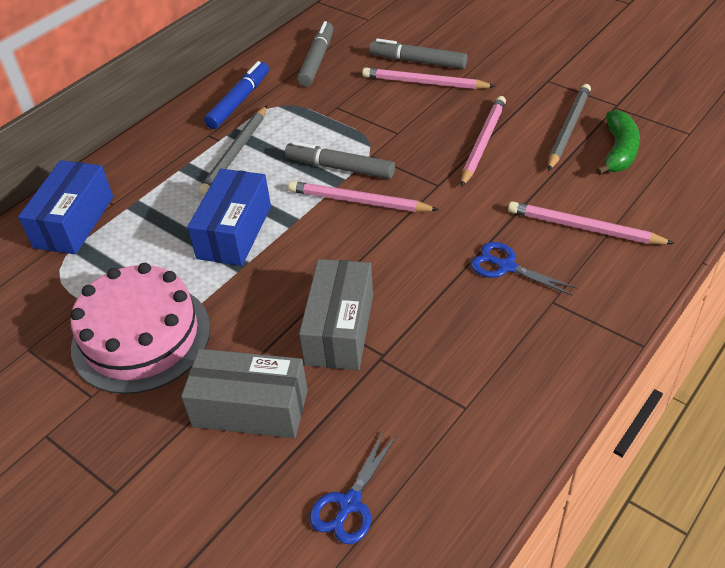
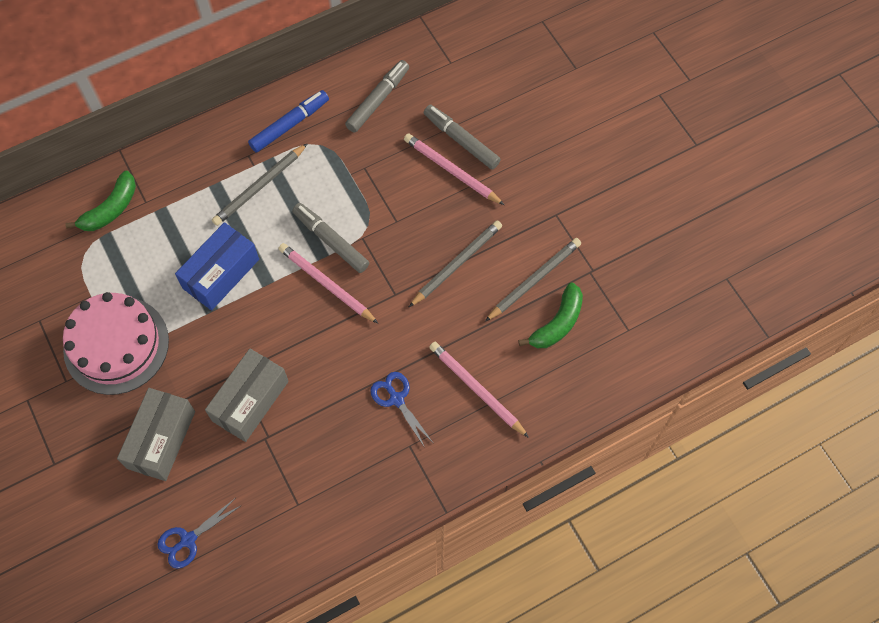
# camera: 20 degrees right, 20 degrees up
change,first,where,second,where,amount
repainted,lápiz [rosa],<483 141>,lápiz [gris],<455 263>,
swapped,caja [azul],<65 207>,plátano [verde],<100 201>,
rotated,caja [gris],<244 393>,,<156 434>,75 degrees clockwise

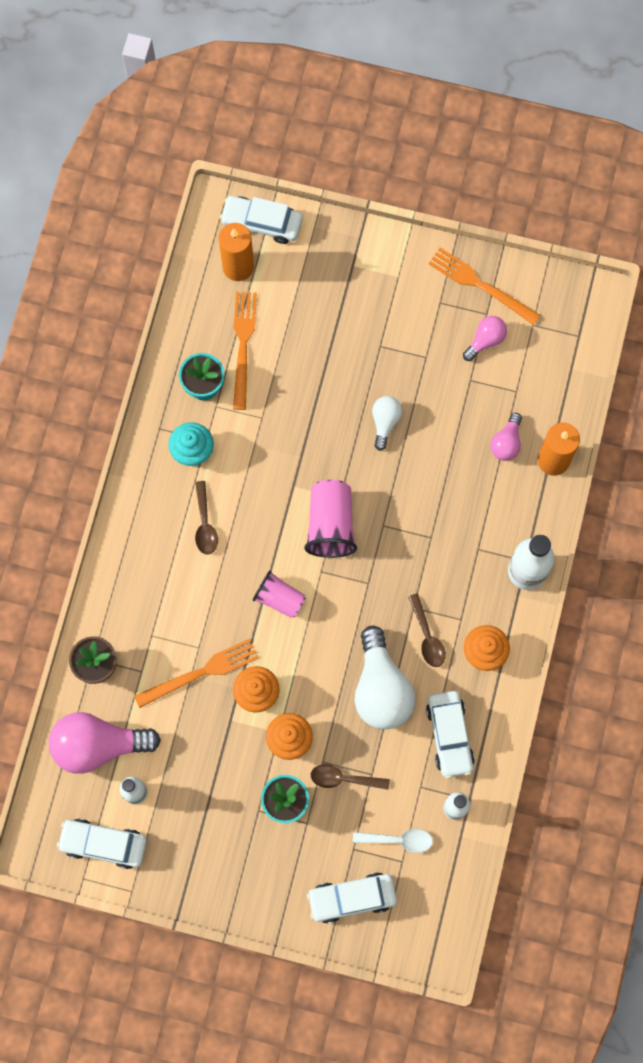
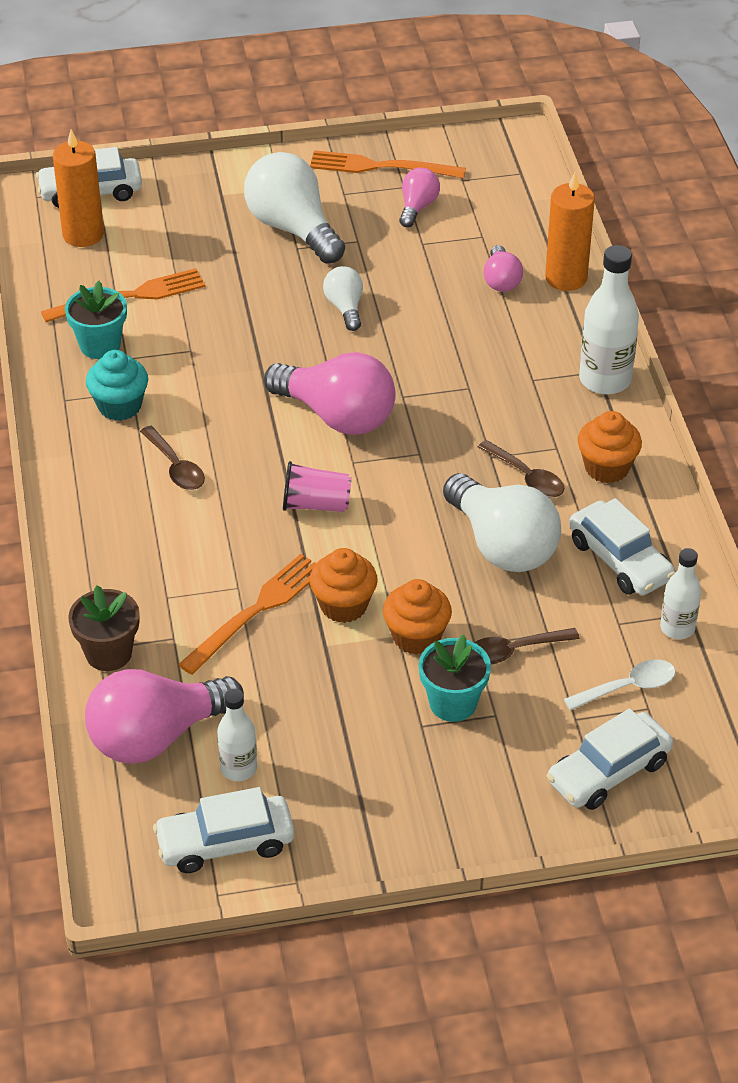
# camera: 25 degrees left, 30 degrees down
change,first,where,second,where,amount
rotated,tenedor [naranja],<245 351>,,<123 295>,90 degrees clockwise
swapped,vaso [rosa],<330 519>,bombilla [rosa],<330 393>,
new,,,bombilla [blanco],<294 208>,

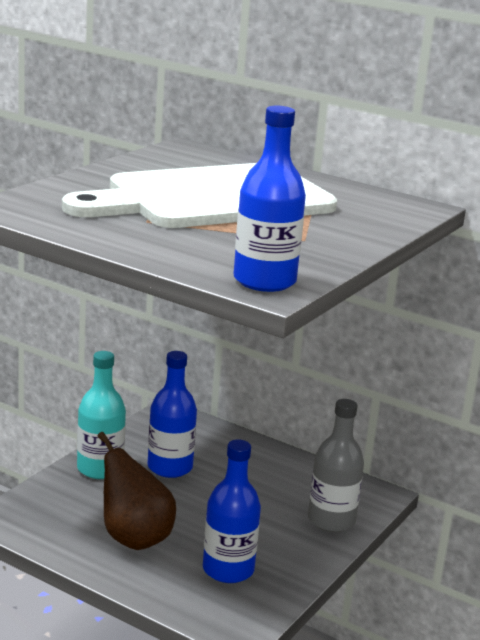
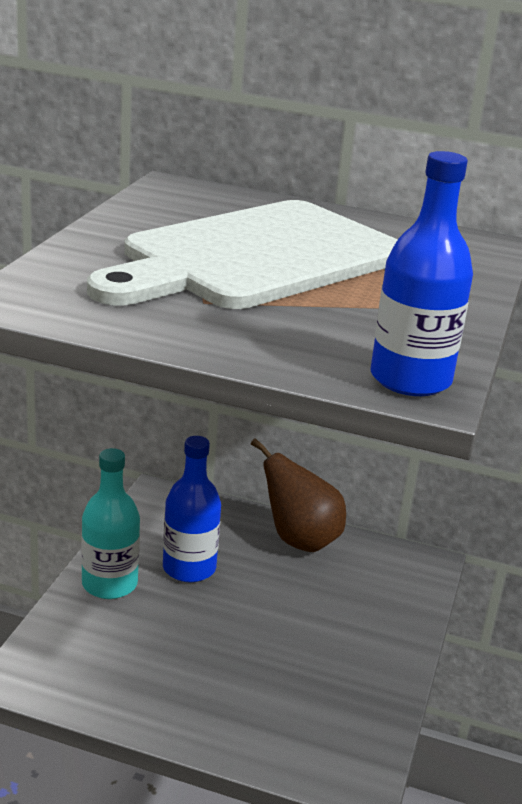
# camera: 15 degrees left, 5 degrees up
change,first,where,second,where,amount
gone,botella [gris],<336 465>,,,
shifted,pera [marrón],<137 491>,,<298 495>,
gone,botella [azul],<232 511>,,,

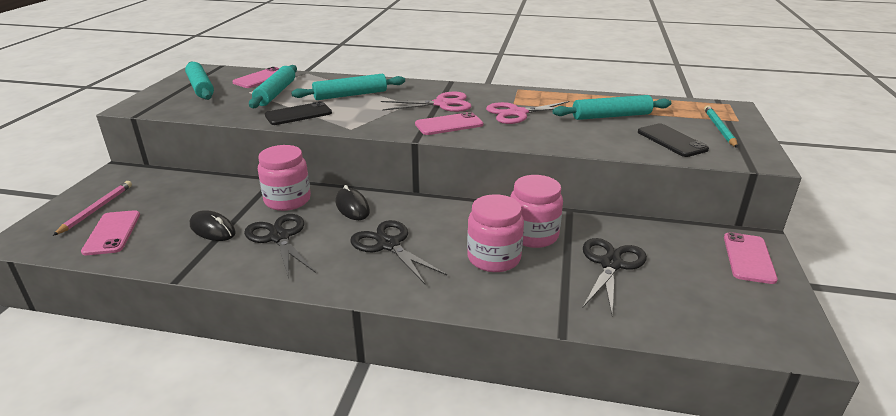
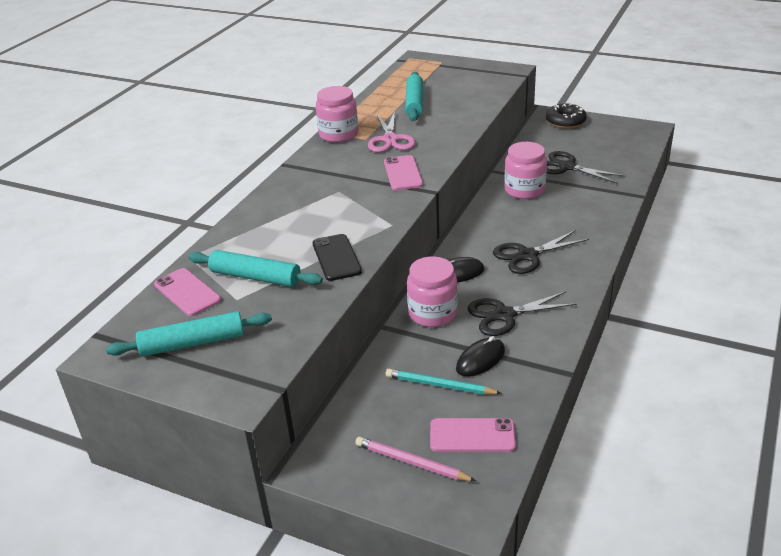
# camera: 75 degrees left, 5 degrees up
change,first,where,second,where,amount
gone,rodillo [turquesa],<348 87>,,,
gone,tijeras [rosa],<426 101>,,,
shifted,lápiz [turquesa],<721 126>,,<444 382>,
gone,móvil [negro],<673 140>,,,
shifted,tarro [rosa],<495 233>,,<337 114>,
swapped,móvil [rosa],<751 258>,rosquilla [negro],<566 116>,

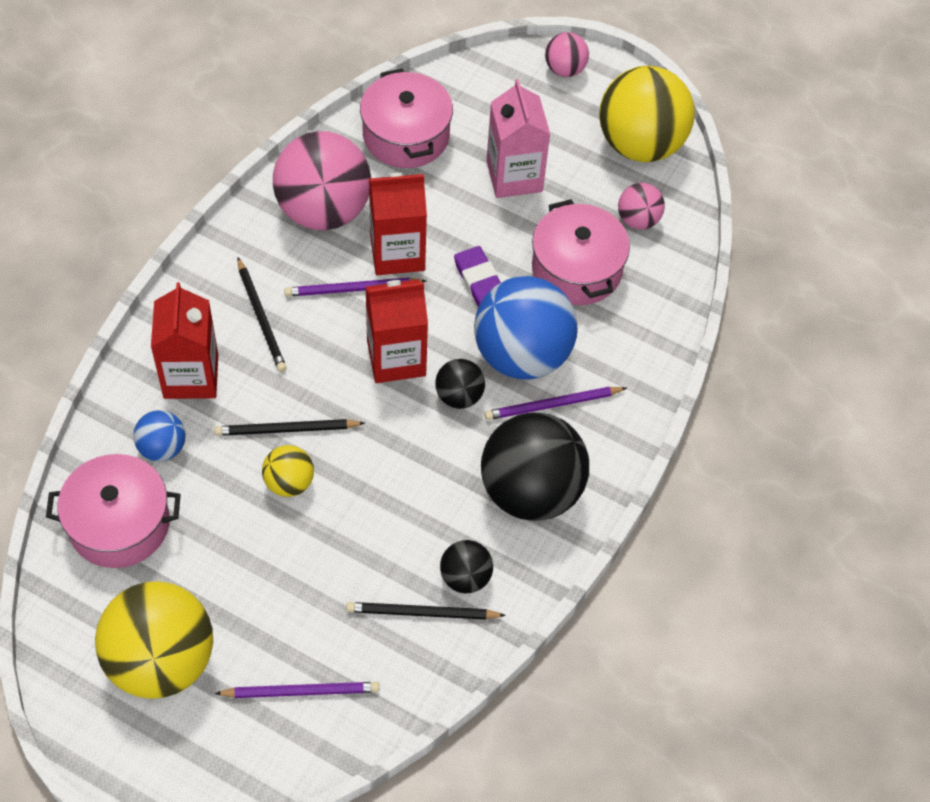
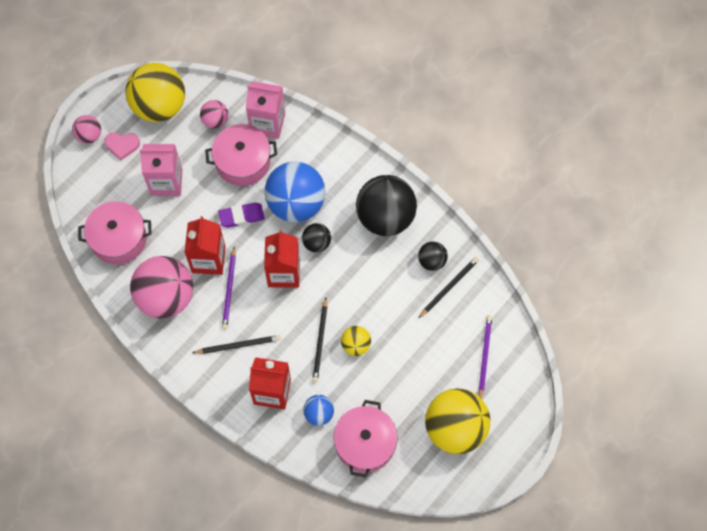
# camera: 75 degrees left, 10 degrees up
change,first,where,second,where,amount
gone,lápiz [morado],<555 403>,,,
rotated,lápiz [negro],<426 611>,,<448 287>,150 degrees counterclockwise
new,,,cartón de leche [rosa],<265 110>,
new,,,corazón [rosa],<122 146>,

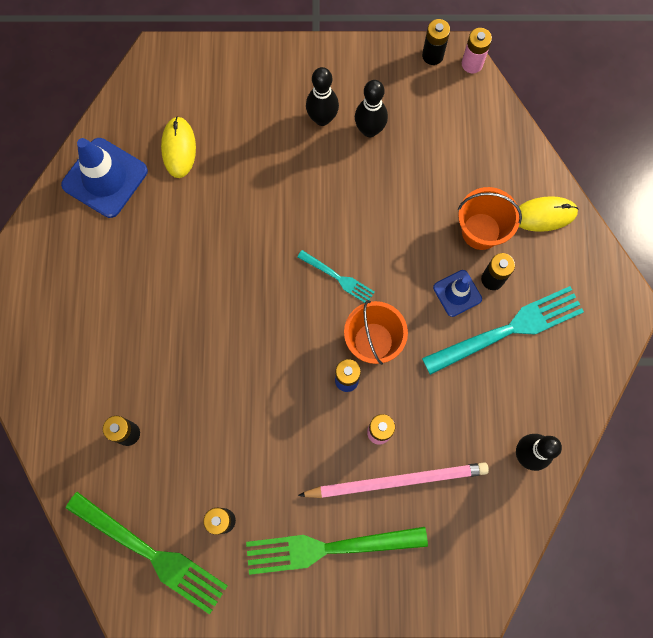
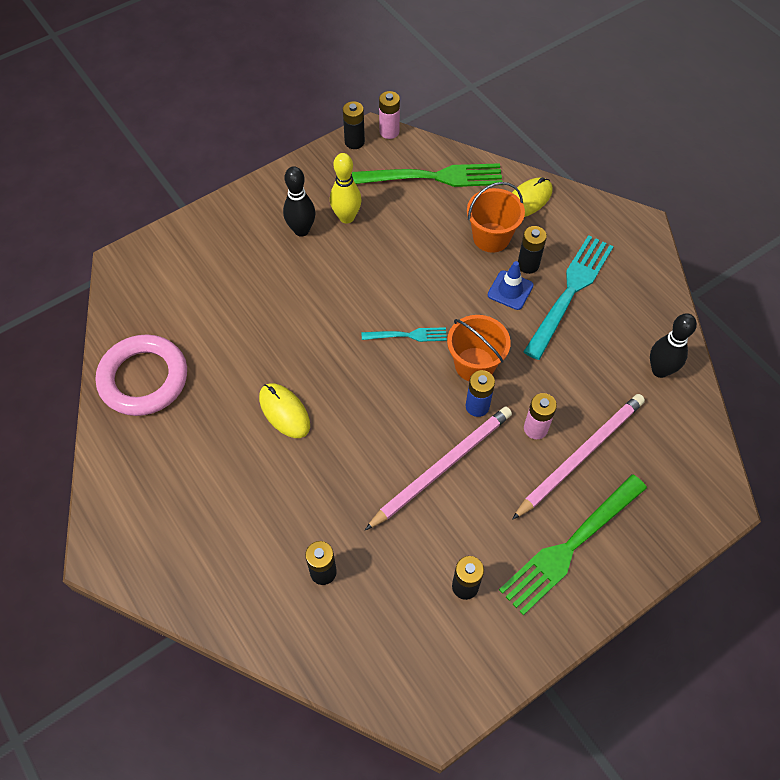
# camera: 35 degrees left, 15 degrees down
change,first,where,second,where,amount
repainted,bolo [negro],<371 108>,bolo [amarillo],<346 188>,
shifted,ratón [amarillo],<178 147>,,<284 410>,
swapped,cono de tráfico [azul],<104 178>,anillo [rosa],<141 375>,
shifted,tenedor [verde],<147 553>,,<427 175>,
new,,,lápiz [rosa],<438 468>,

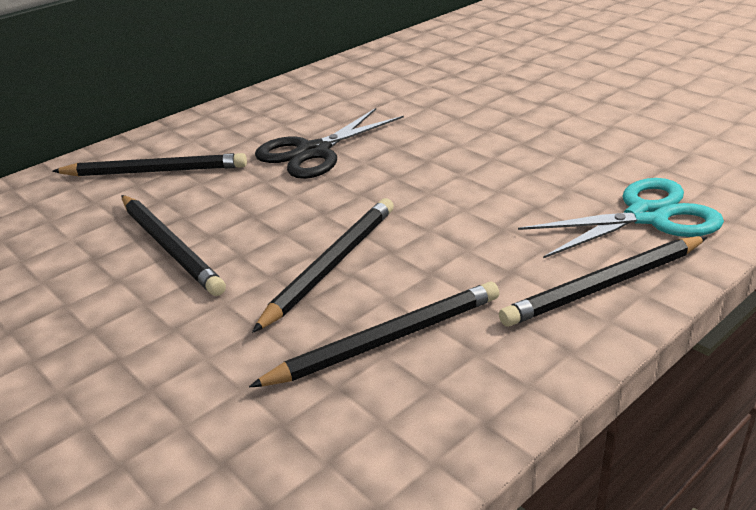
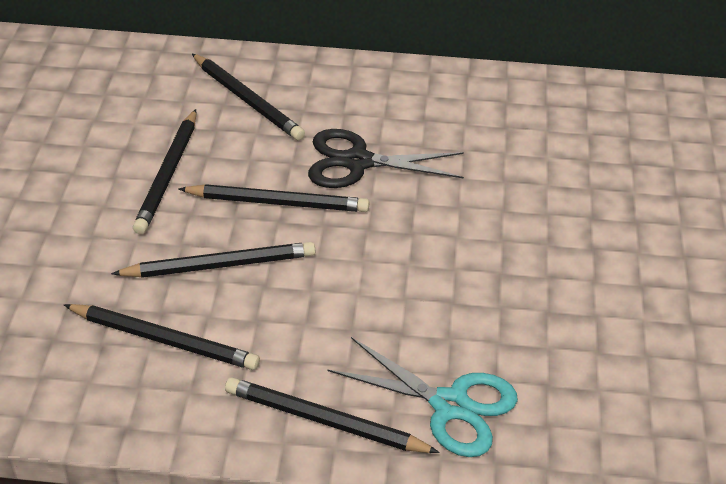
# camera: 45 degrees right, 10 degrees up
change,first,where,second,where,amount
new,,,lápiz [negro],<274 198>,

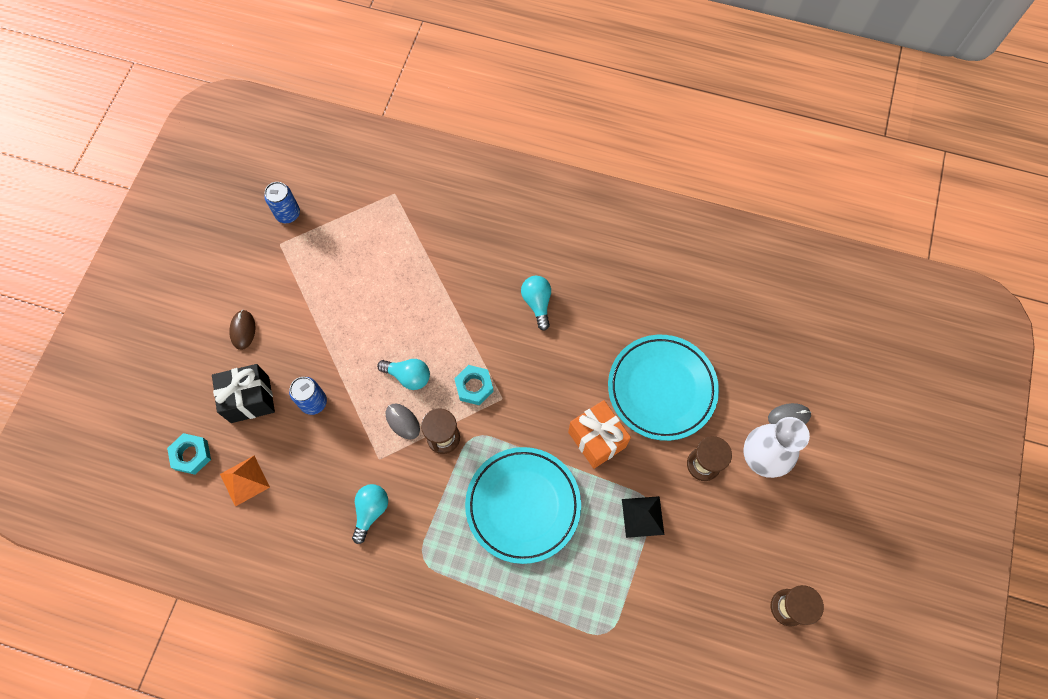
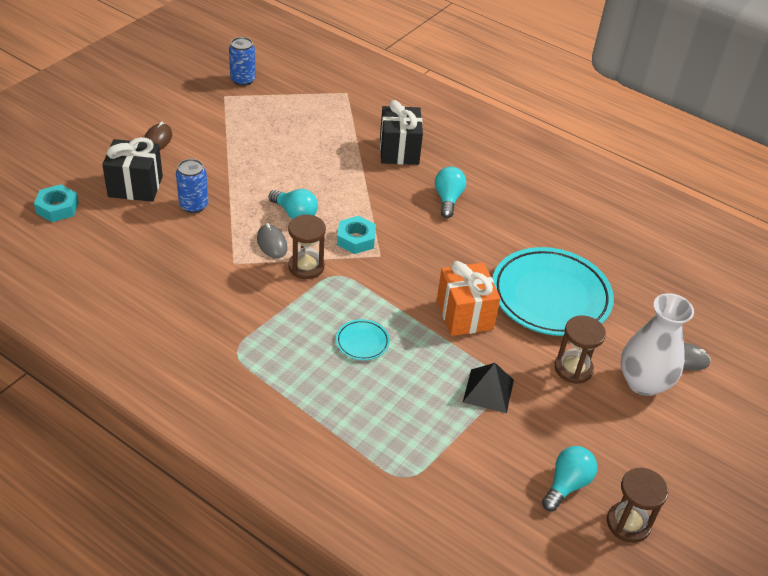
# camera: 15 degrees right, 25 degrees down
change,first,where,second,where,amount
scaled,plato [turquesa],<523 505>,,<363 339>,x0.42
gone,pirámide [naranja],<245 481>,,,
shifted,bombilla [turquesa],<370 514>,,<569 478>,
new,,,regalo [negro],<401 132>,

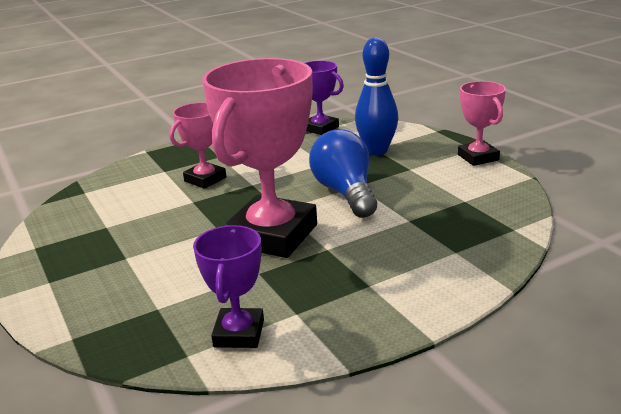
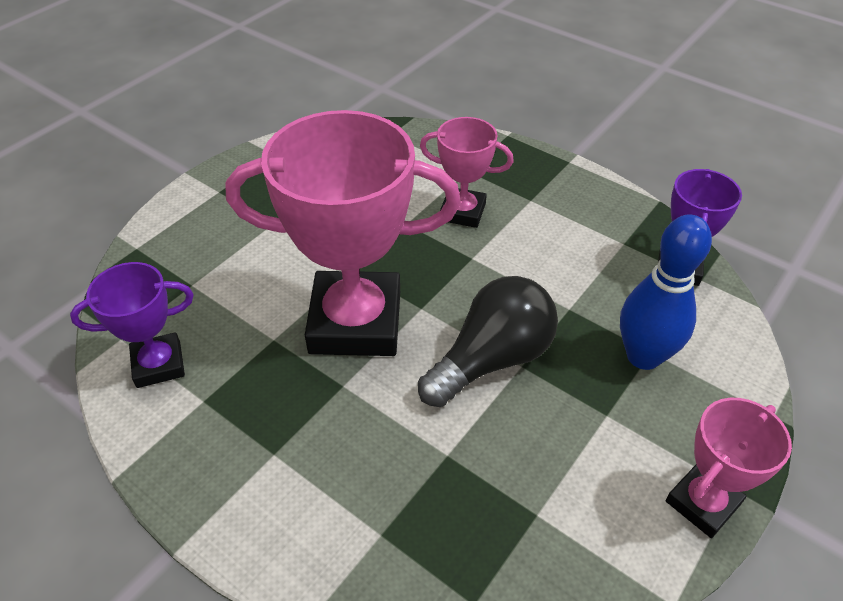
# camera: 65 degrees right, 20 degrees up
change,first,where,second,where,amount
repainted,bombilla [azul],<343 173>,bombilla [negro],<488 341>,

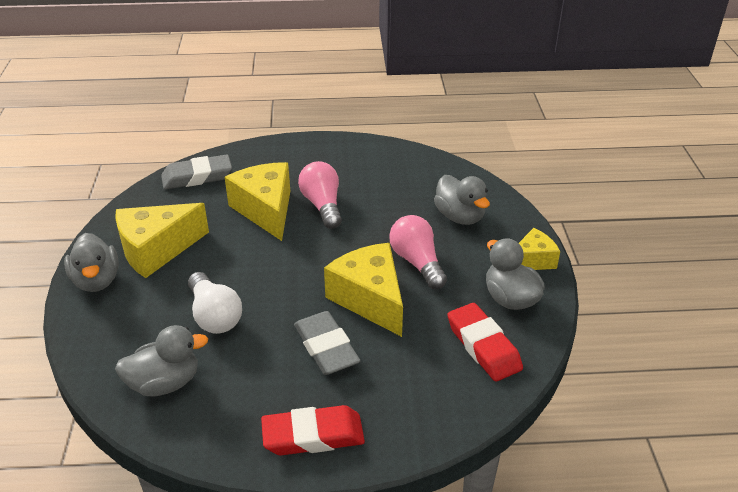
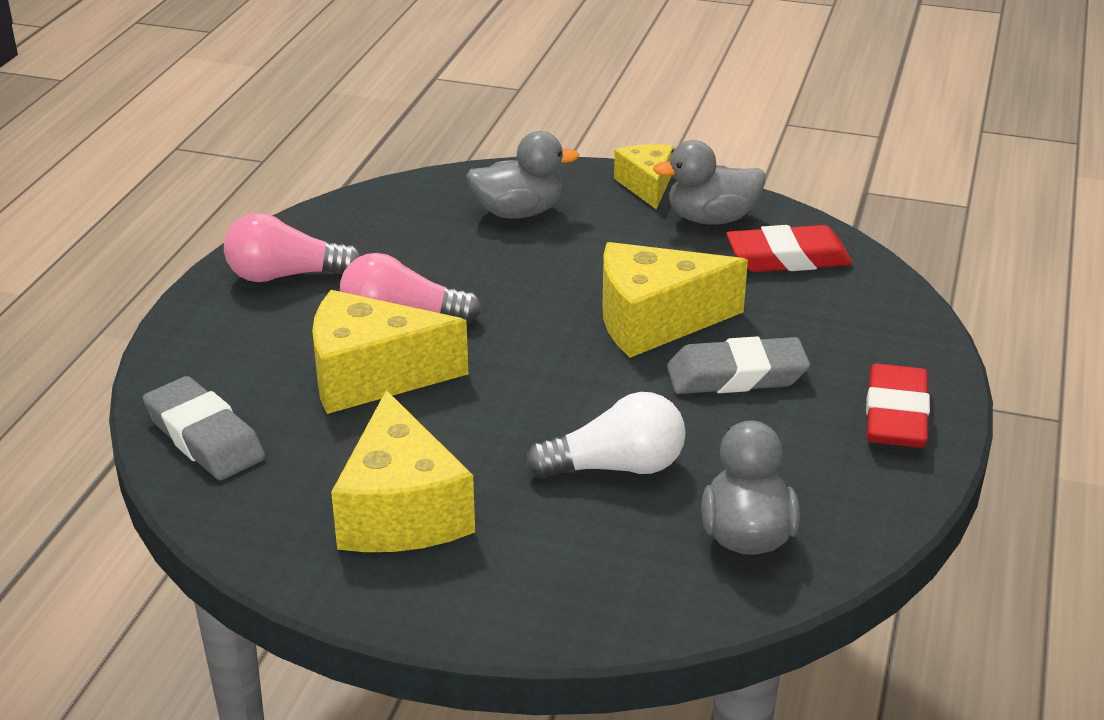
# camera: 70 degrees left, 5 degrees down
change,first,where,second,where,amount
rotated,goma de borrar [gris],<196 171>,,<204 428>,45 degrees counterclockwise
shifted,bombilla [rosa],<418 252>,,<292 247>,
gone,pato [gris],<91 262>,,,

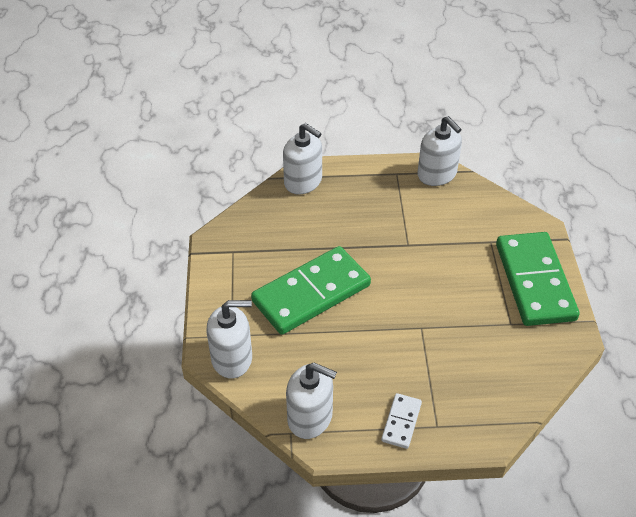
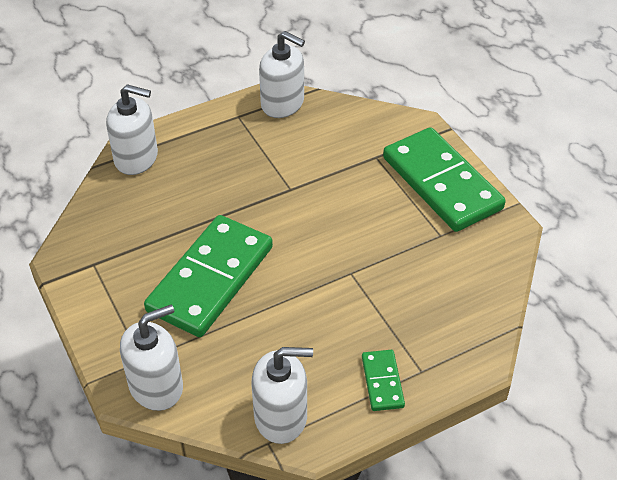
# camera: 25 degrees left, 0 degrees up
change,first,where,second,where,amount
repainted,ficha de dominó [blanco],<401 421>,ficha de dominó [verde],<383 380>,

